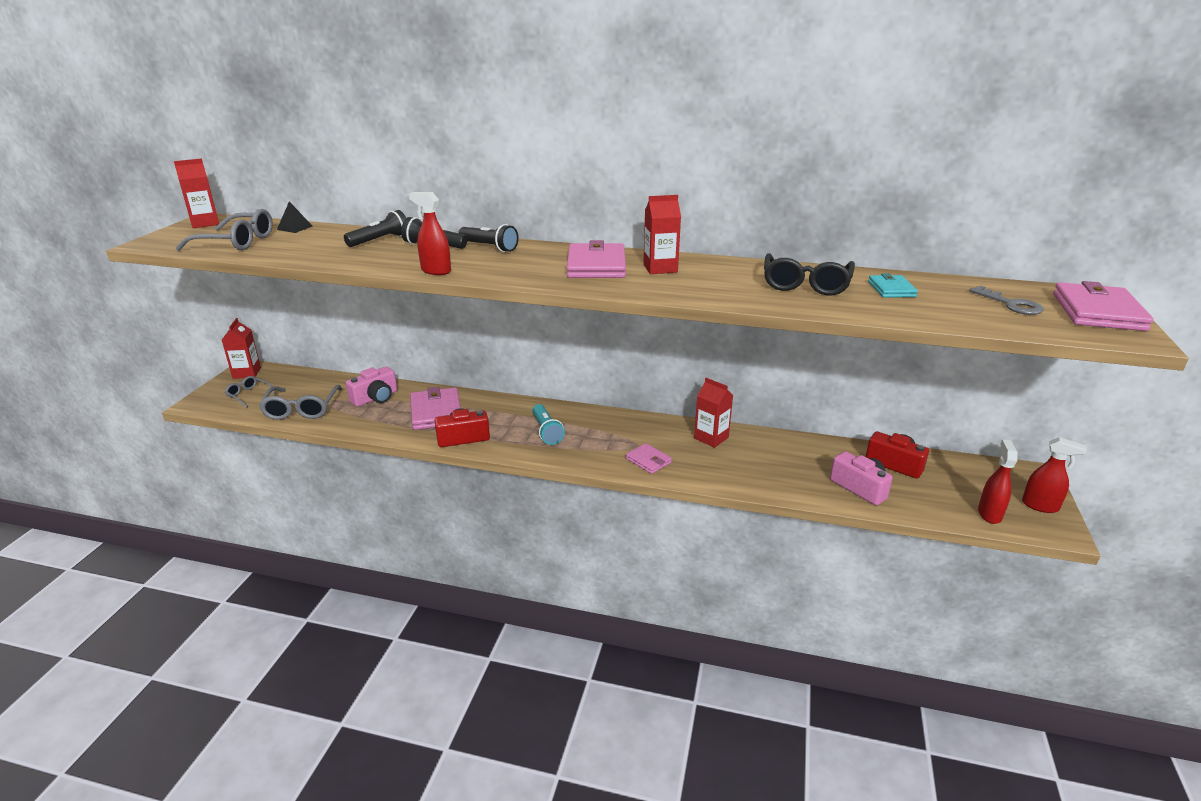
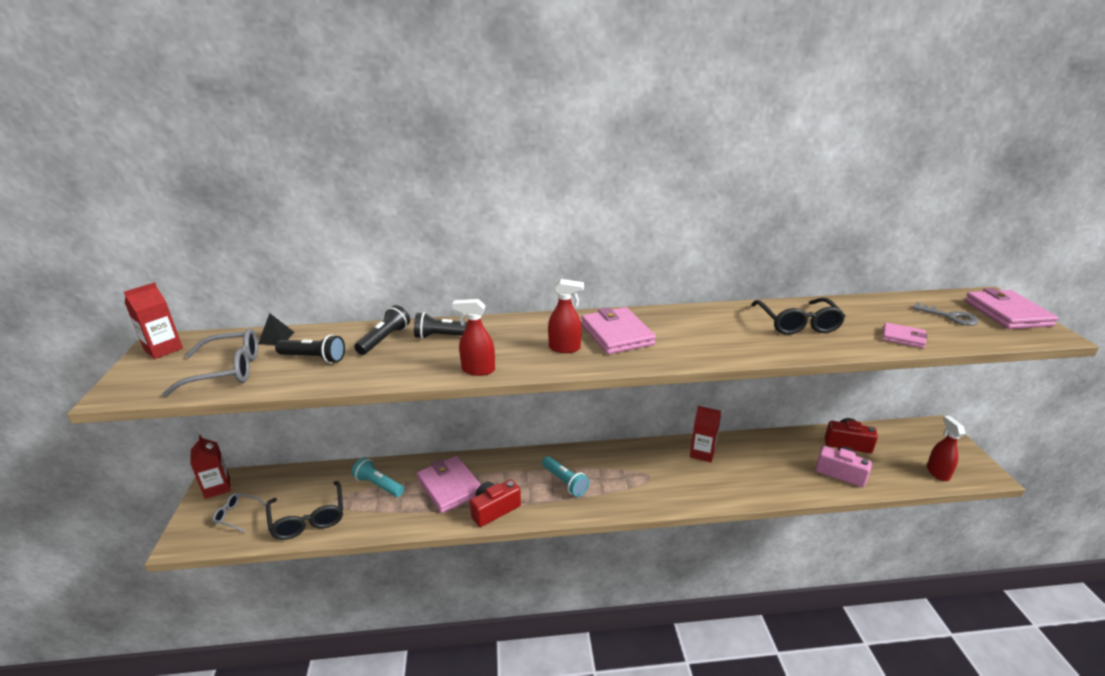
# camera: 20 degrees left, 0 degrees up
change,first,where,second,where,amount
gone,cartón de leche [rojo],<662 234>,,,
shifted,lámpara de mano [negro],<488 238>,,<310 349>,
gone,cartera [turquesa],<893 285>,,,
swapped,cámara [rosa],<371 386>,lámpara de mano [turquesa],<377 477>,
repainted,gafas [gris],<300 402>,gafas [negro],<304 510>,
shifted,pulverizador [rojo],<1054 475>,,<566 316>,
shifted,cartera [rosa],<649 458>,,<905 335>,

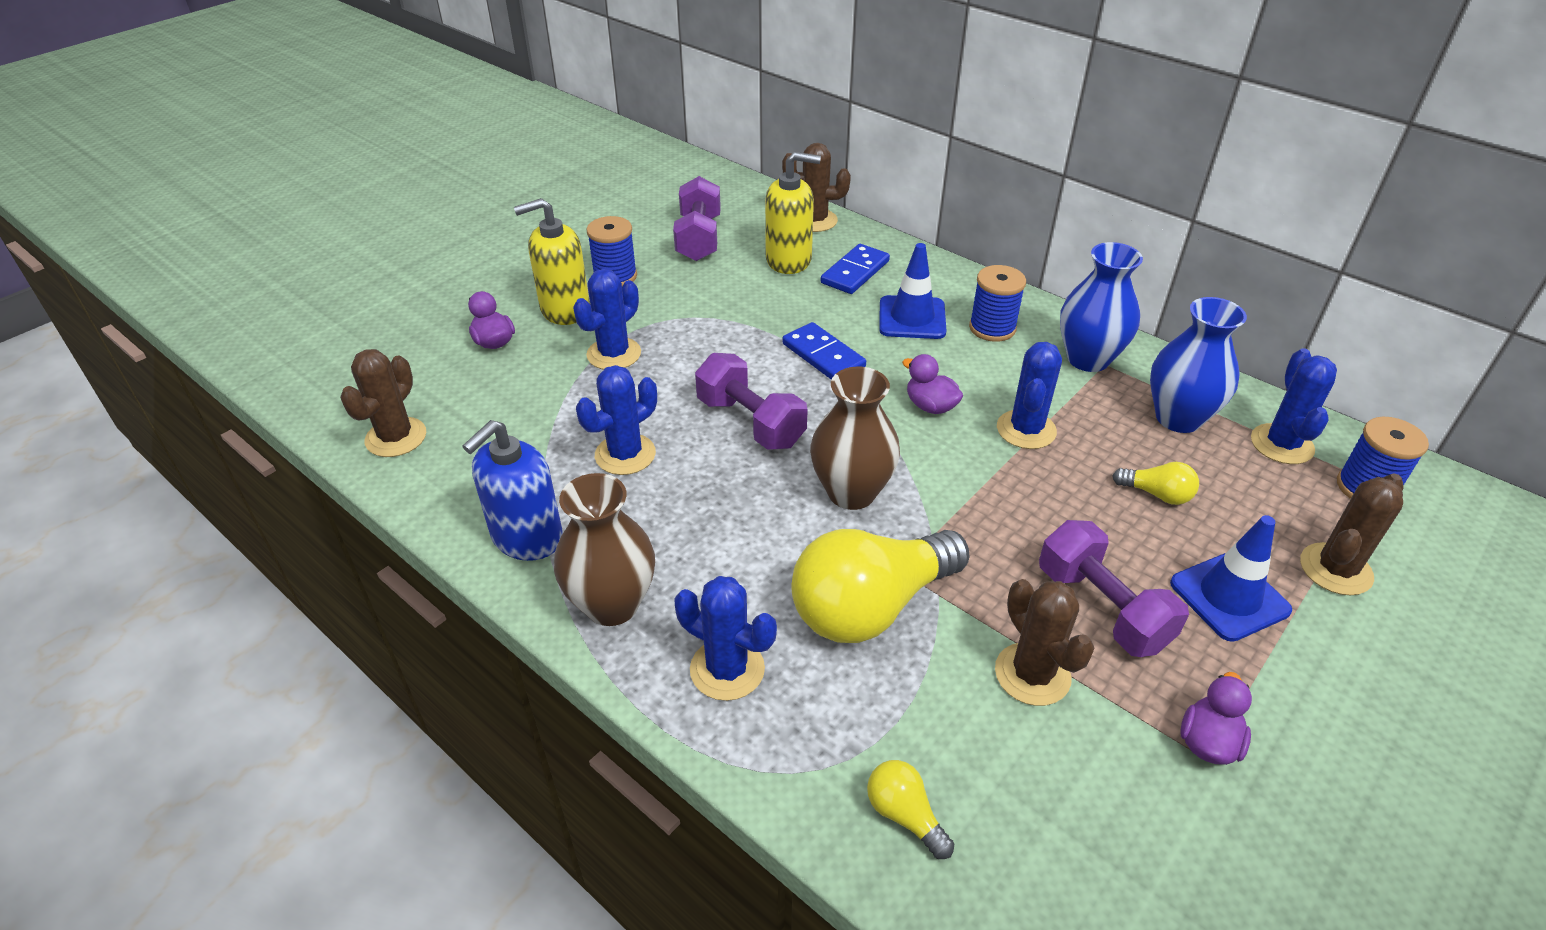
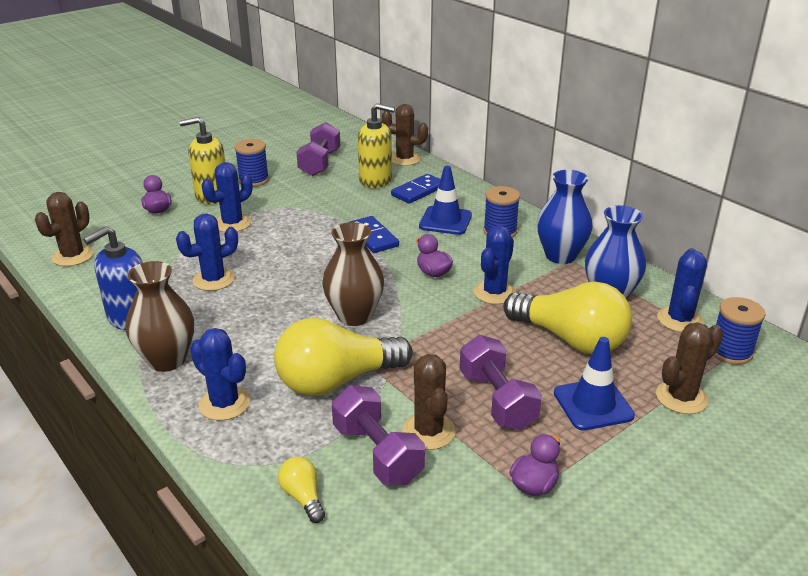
# camera: 10 degrees right, 10 degrees down
change,first,where,second,where,amount
shifted,mancuerna [morado],<751 401>,,<378 435>,
scaled,bombilla [amarillo],<1156 483>,,<567 317>,x2.29

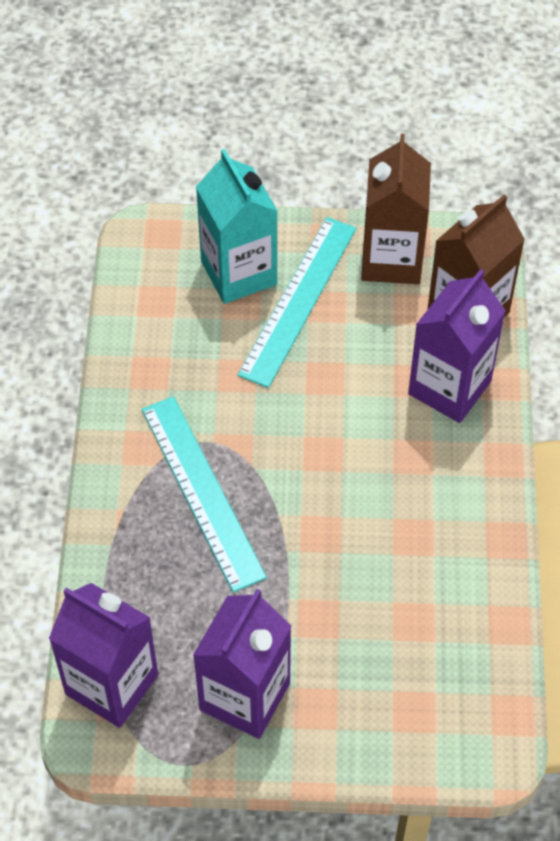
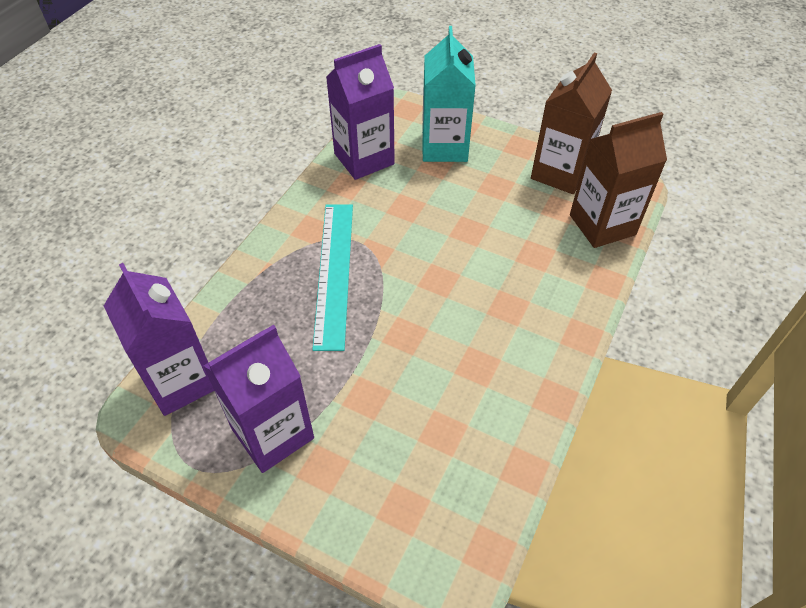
# camera: 25 degrees right, 5 degrees down
change,first,where,second,where,amount
gone,regla [turquesa],<296 302>,,,
shifted,cartón de leche [morado],<456 346>,,<360 112>,

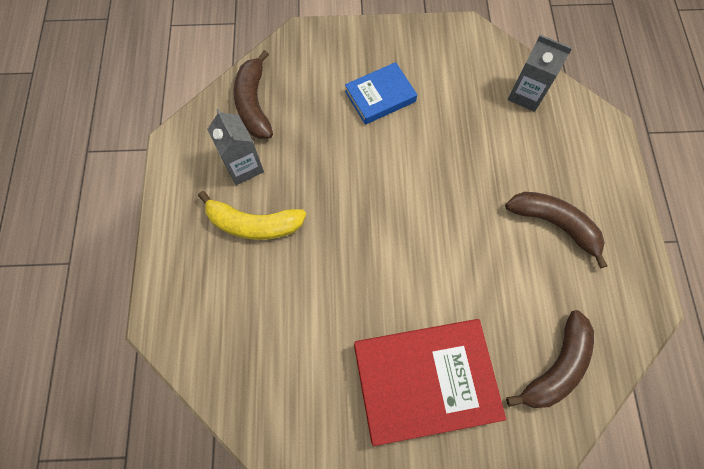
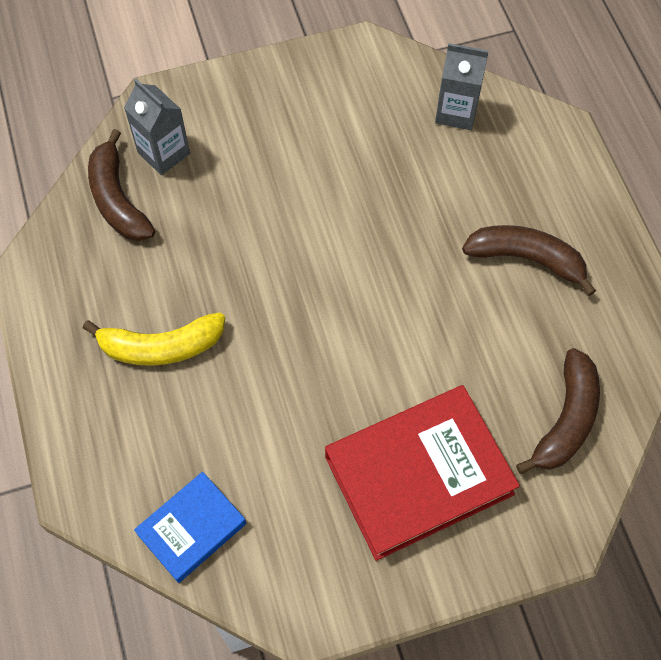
# camera: 15 degrees left, 5 degrees down
change,first,where,second,where,amount
shifted,libro [azul],<381 93>,,<190 527>,
shifted,cartón de leche [gris],<235 147>,,<157 127>,

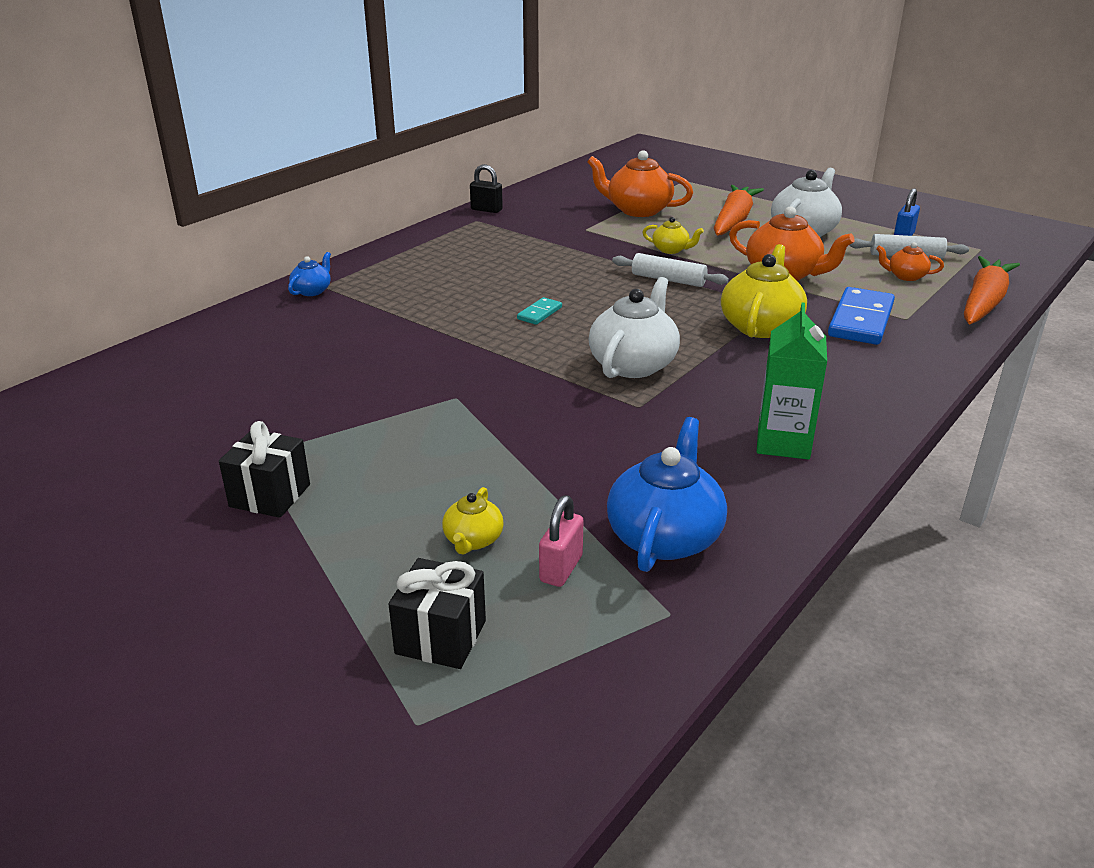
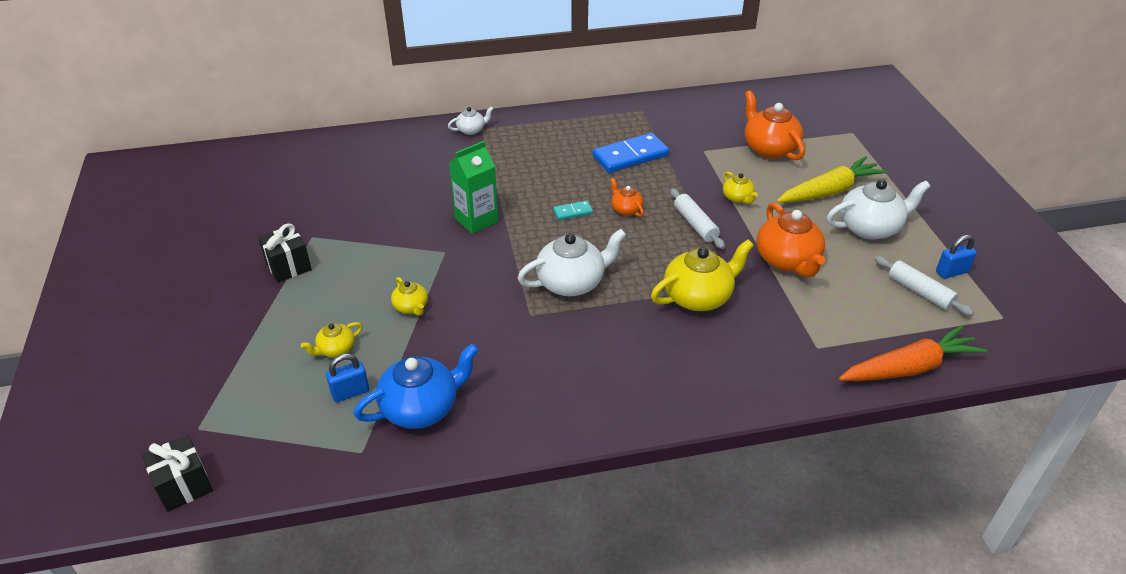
# camera: 40 degrees right, 10 degrees up
change,first,where,second,where,amount
gone,candado [negro],<486 188>,,,
repainted,zanahoria [naranja],<739 210>,zanahoria [amarillo],<832 179>,
shifted,tetera [naranja],<910 261>,,<627 197>,
repainted,tetera [azul],<309 274>,tetera [blanco],<470 121>,
shifted,ficha de dominó [azul],<861 316>,,<631 153>,
shifted,cartón de leche [verde],<792 381>,,<473 187>,
repainted,candado [rosa],<561 541>,candado [azul],<347 378>,
shifted,regalo [negro],<437 613>,,<177 473>,
new,,,tetera [amarillo],<409 296>,

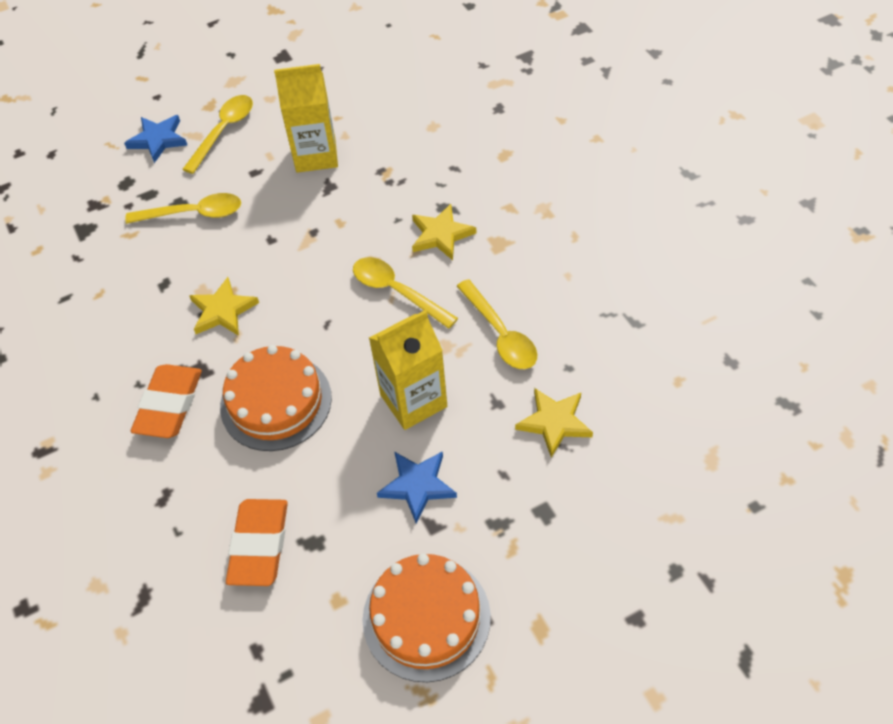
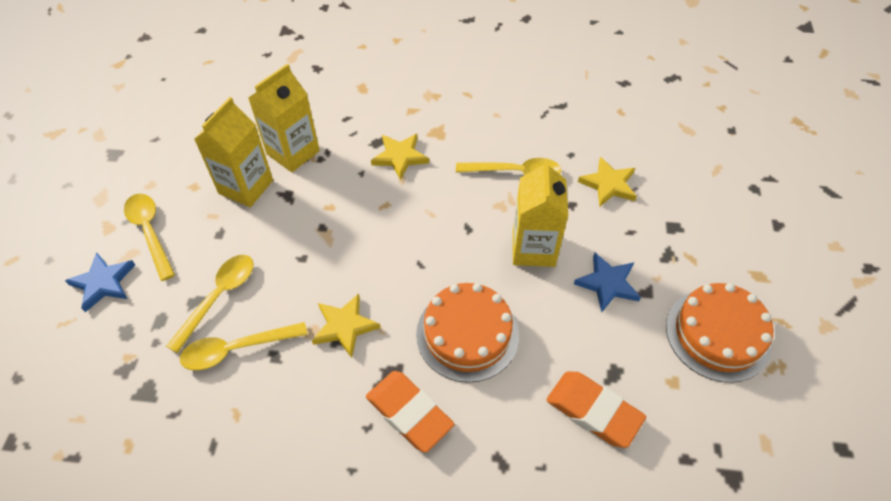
# camera: 60 degrees left, 0 degrees up
change,first,where,second,where,amount
shifted,cuchara [amarillo],<405 293>,,<243 346>,
new,,,cartón de leche [amarillo],<284 118>,

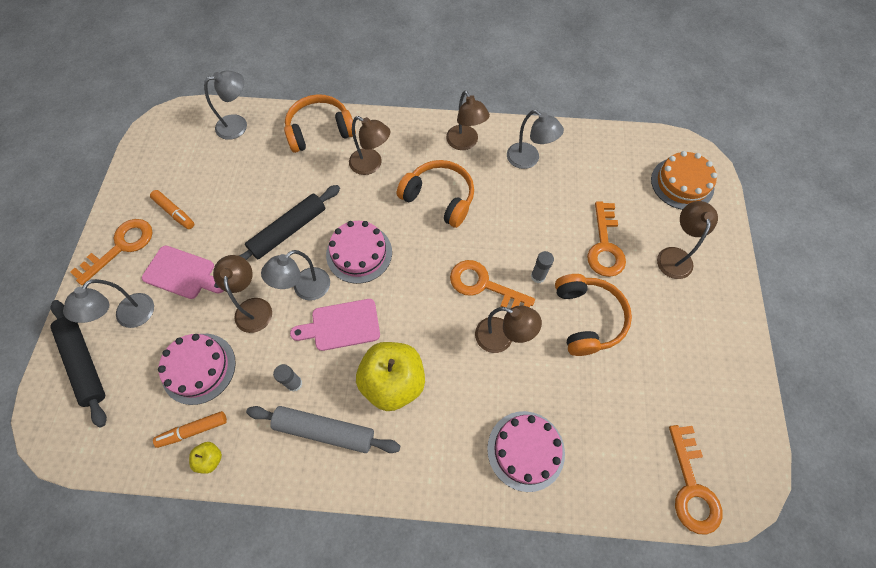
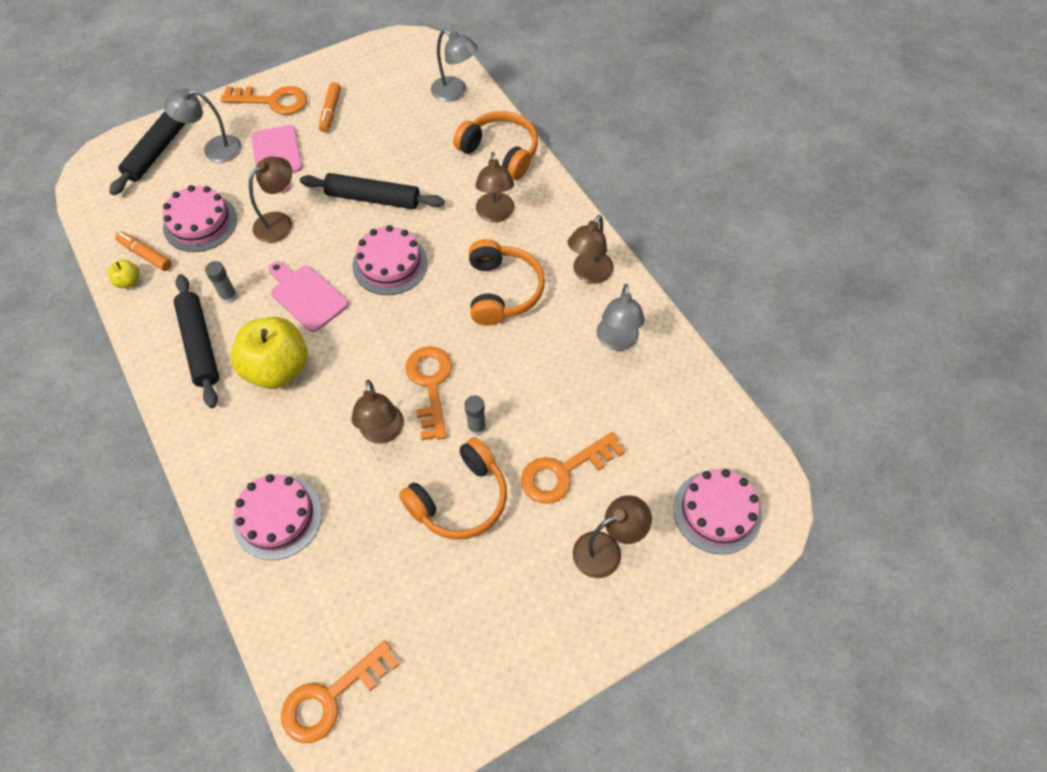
# camera: 55 degrees right, 5 degrees down
change,first,where,second,where,amount
repainted,tarta [naranja],<684 180>,tarta [rosa],<717 512>,
gone,lámpara [gris],<295 275>,,,
repainted,rodillo [gris],<323 429>,rodillo [negro],<196 341>,

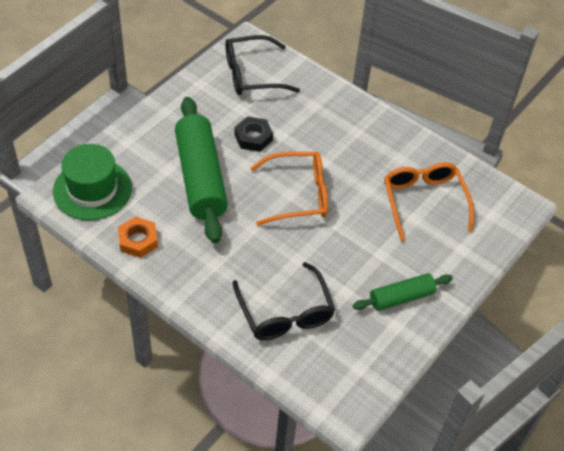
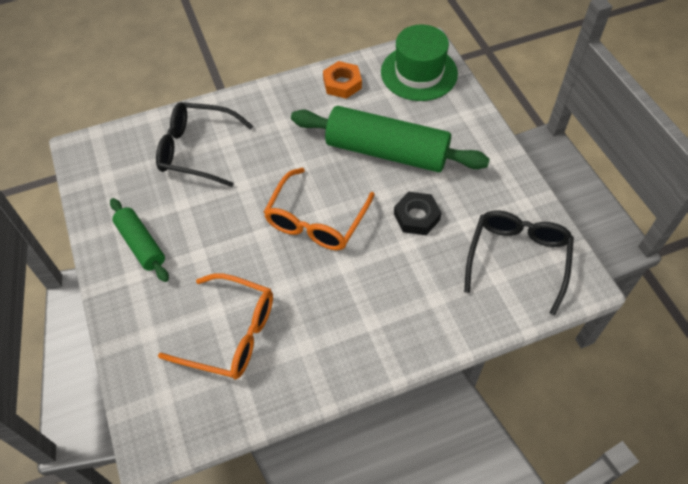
# camera: 125 degrees right, 5 degrees up
change,first,where,second,where,amount
rotated,rodillo [verde],<403 292>,,<139 240>,45 degrees counterclockwise

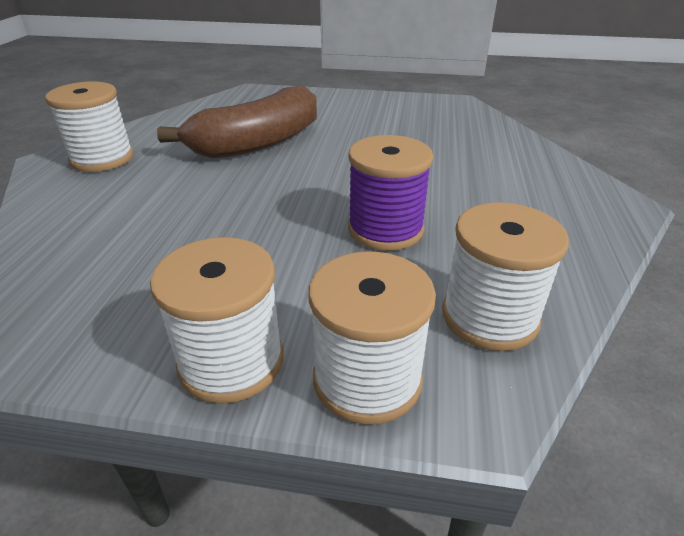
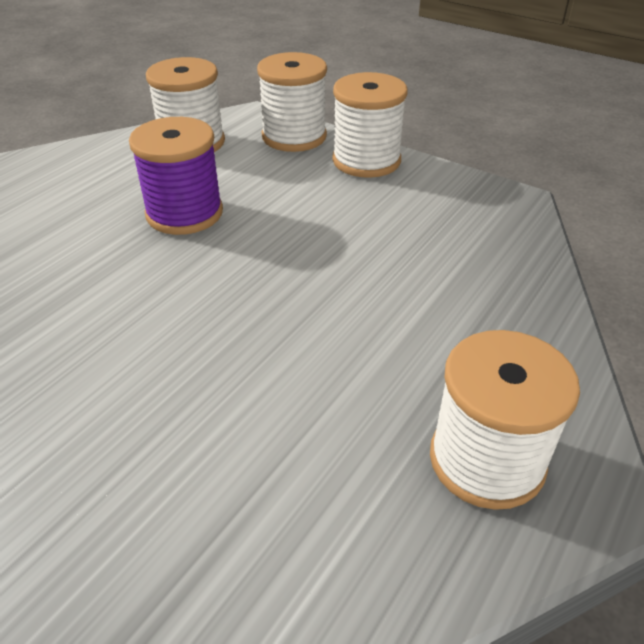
# camera: 155 degrees left, 5 degrees up
change,first,where,second,where,amount
gone,plátano [marrón],<237 122>,,,

